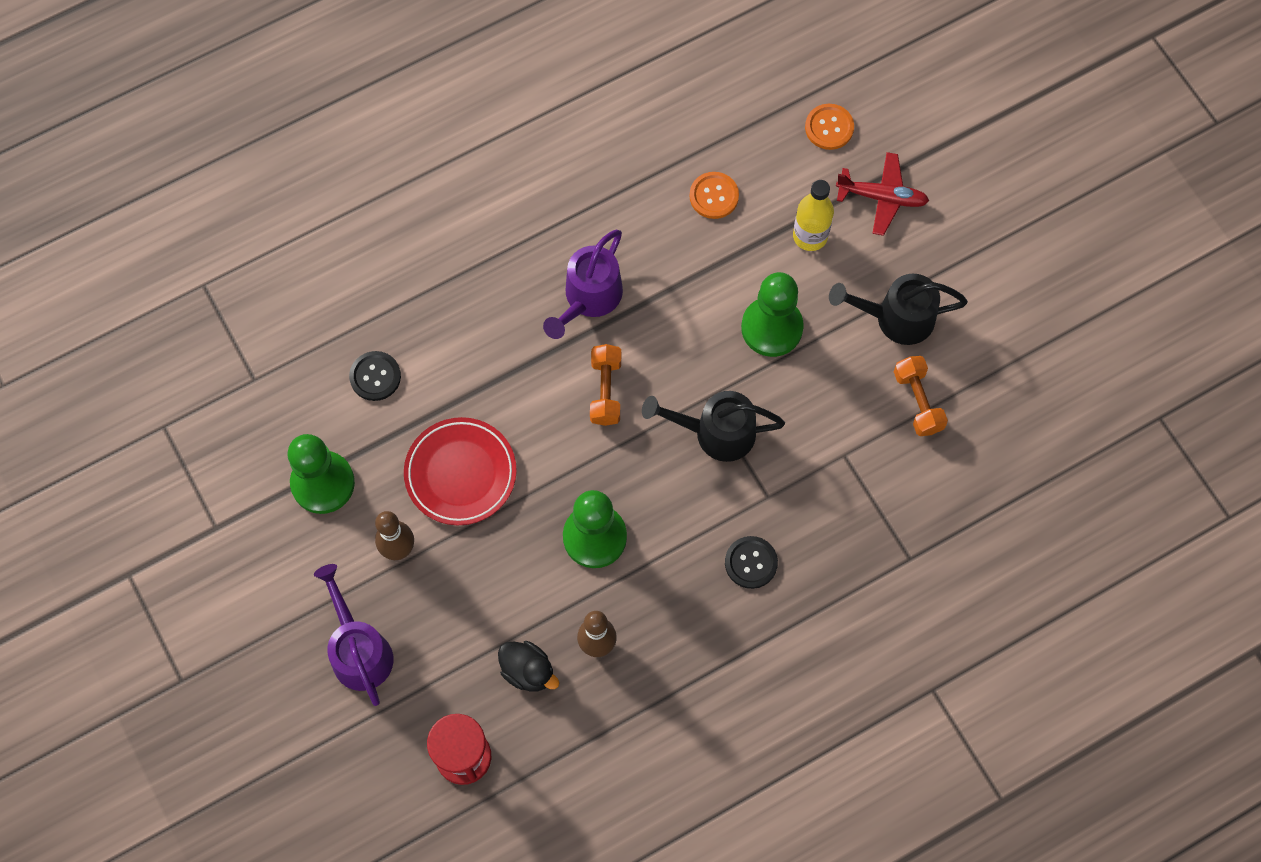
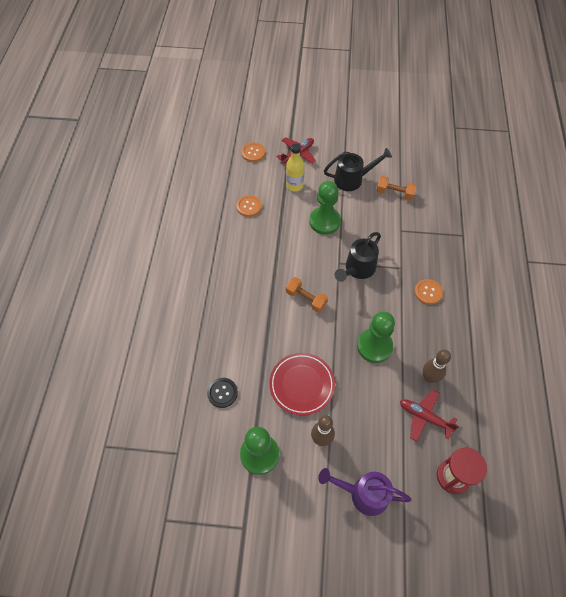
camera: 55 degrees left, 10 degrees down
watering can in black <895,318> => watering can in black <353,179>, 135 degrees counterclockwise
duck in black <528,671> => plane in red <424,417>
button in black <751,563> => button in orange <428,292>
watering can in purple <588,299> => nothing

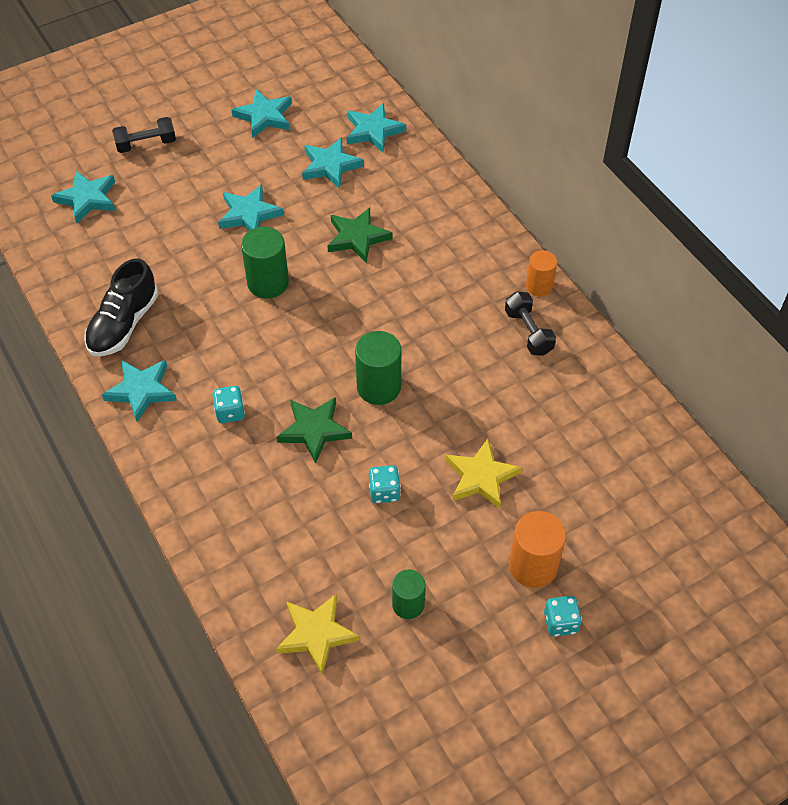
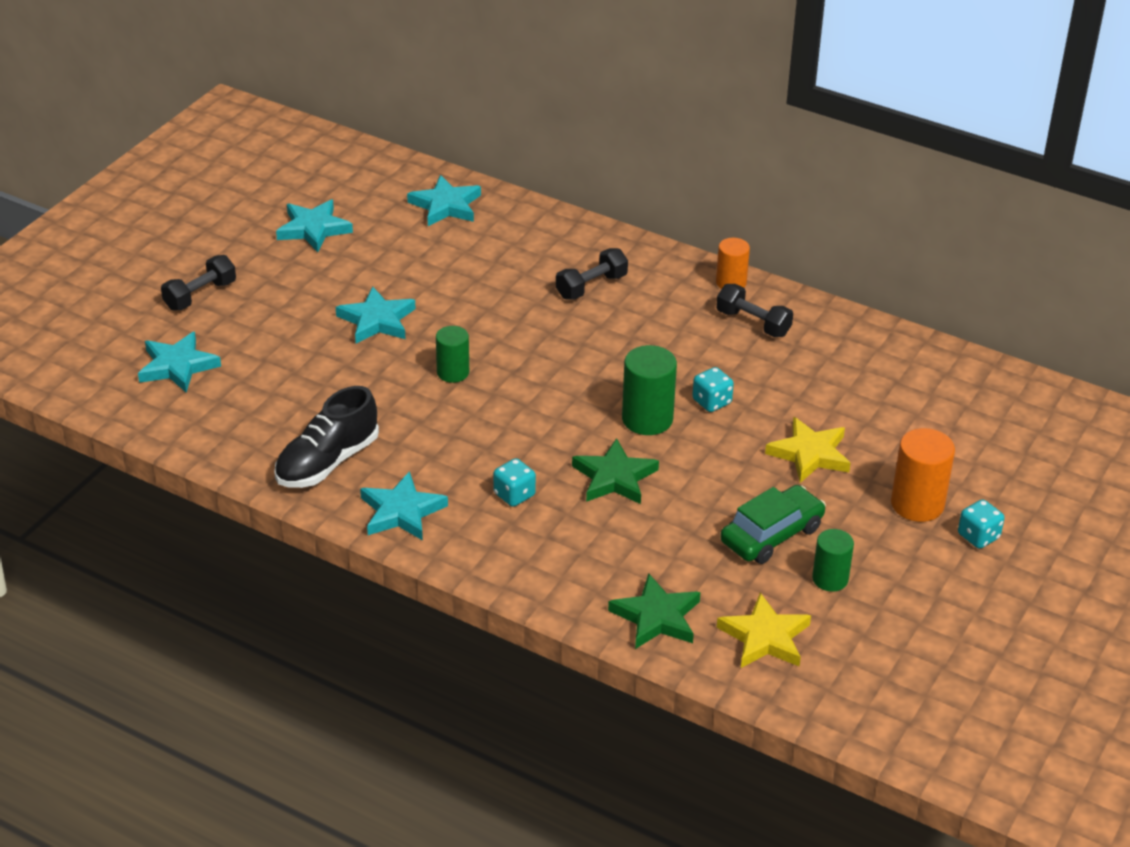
camera: 30 degrees left, 15 degrees down
shoe in black <124,324> => shoe in black <327,462>, 45 degrees clockwise
cylinder in green <268,283> => cylinder in green <453,372>, x0.65
nothing => dumbbell in black <591,286>
star in green <357,237> => star in green <656,617>, move
dice in turquoise <384,492> => dice in turquoise <711,402>, move
nothing => car in green <771,535>
star in turquoise <330,166> => nothing

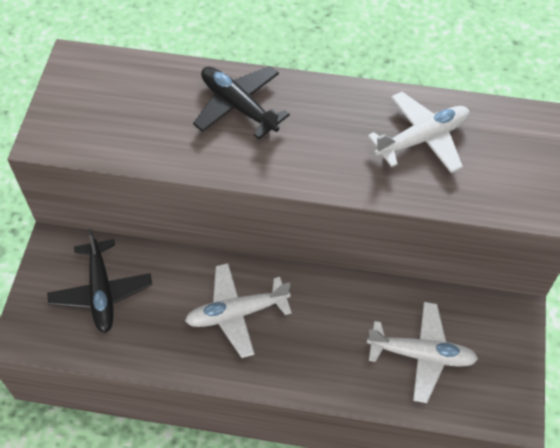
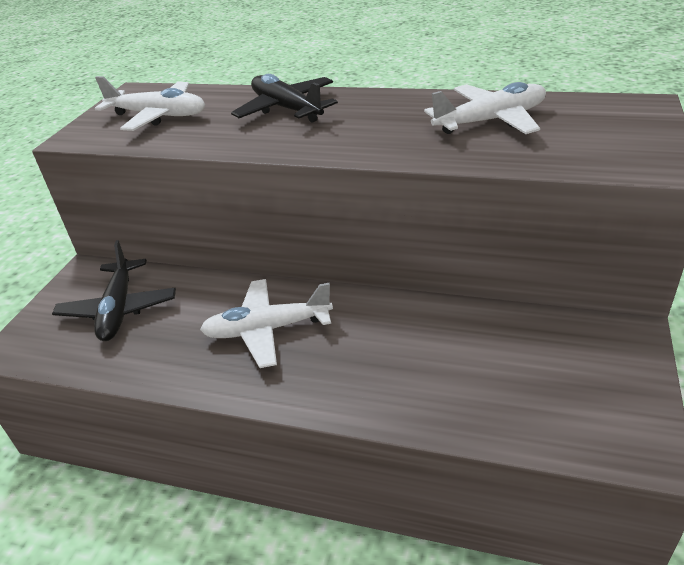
camera: 10 degrees right, 20 degrees down
plane in white <422,355> => plane in white <158,116>, move

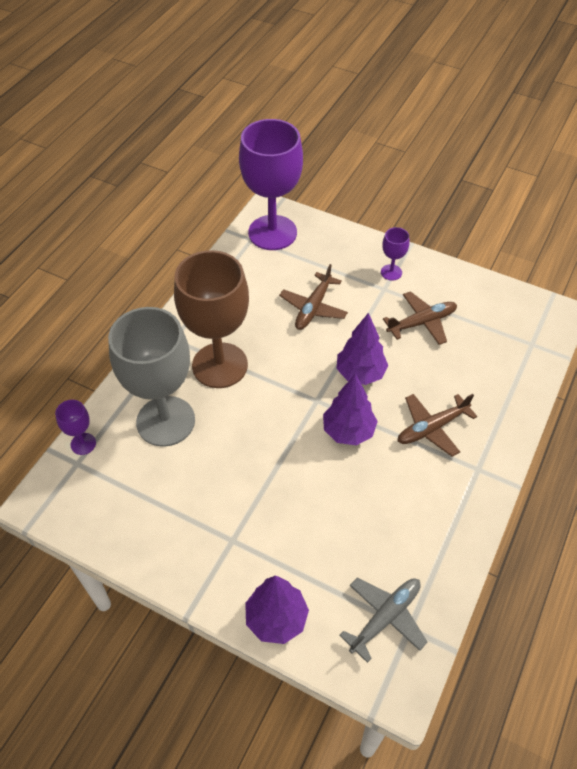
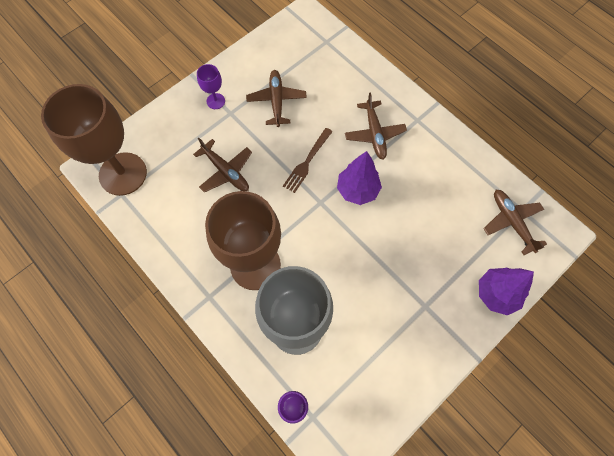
camera: 70 degrees left, 15 degrees up
goblet in purple <272,233> => goblet in brown <123,174>
tree in purple <360,373> => fork in brown <307,162>
plane in grey <385,618> => plane in brown <512,222>

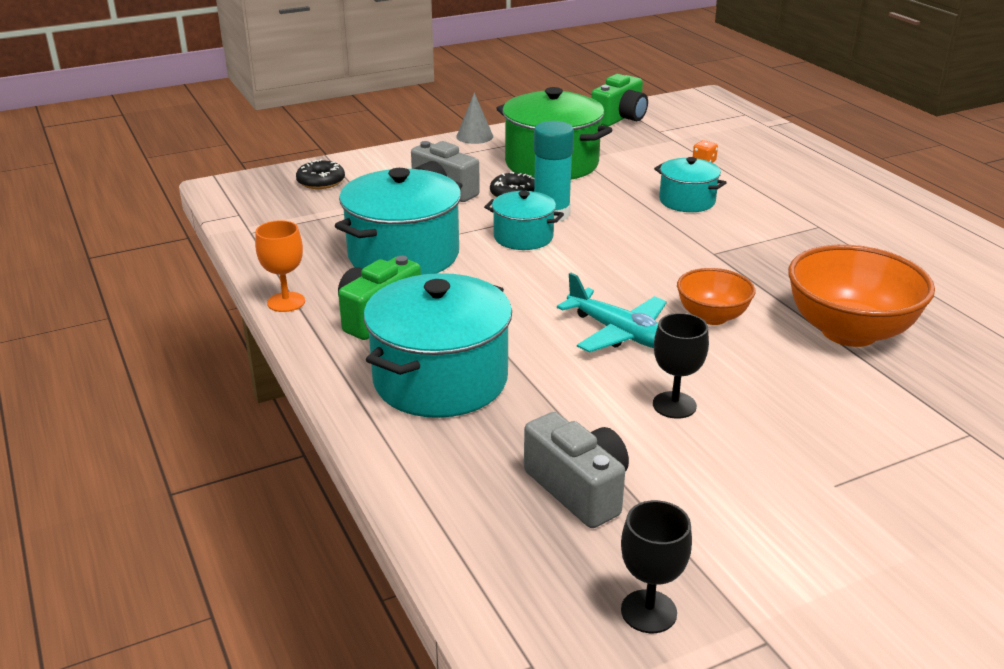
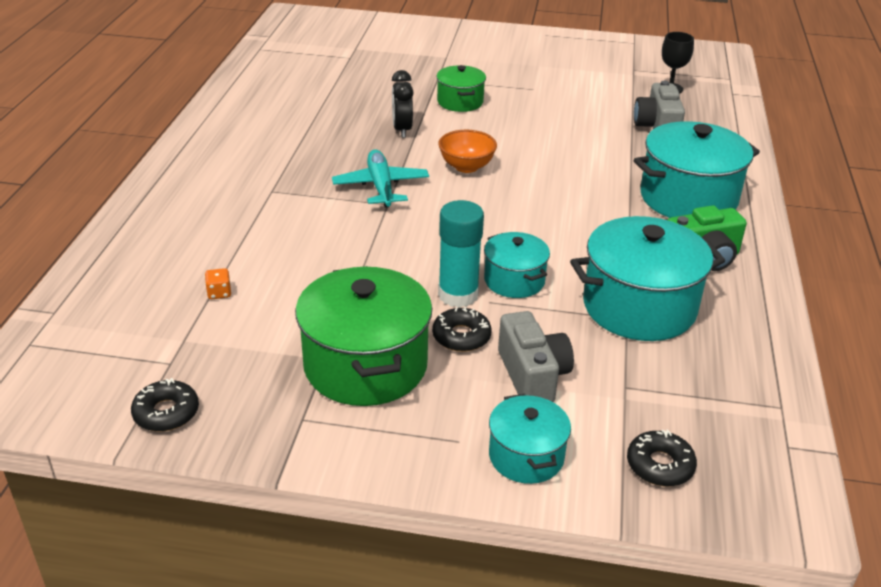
camera: 145 degrees left, 5 degrees up
camera in green <620,118> => donut in black <166,413>
plane in turquoise <620,334> => plane in turquoise <380,186>, move
bowl in orange <849,332> => clock in black <402,130>
nothing => pot in green <460,102>
pot in turquoise <687,201> => pot in turquoise <526,456>, move
goblet in orange <286,302> => nothing
cone in grey <474,136> => nothing
goblet in black <674,405> => nothing

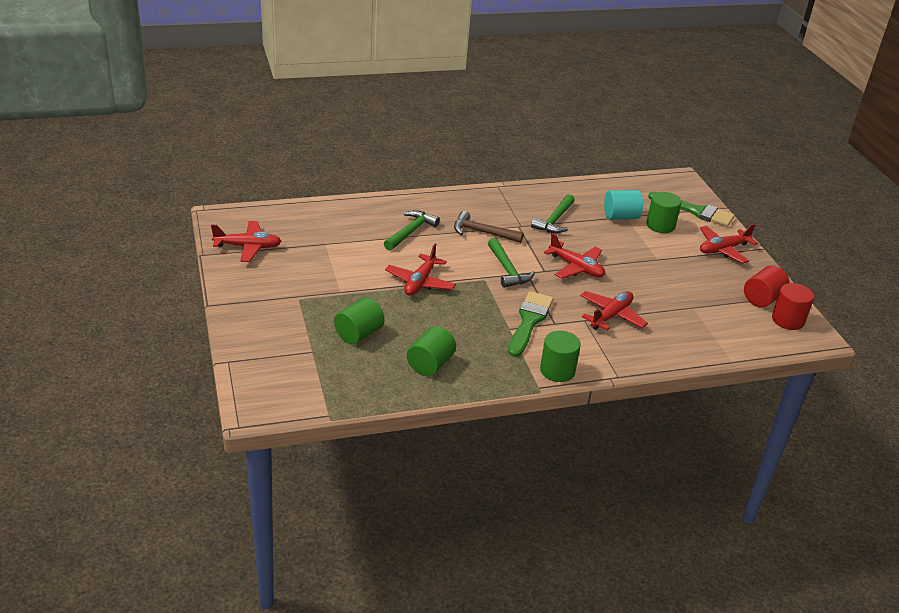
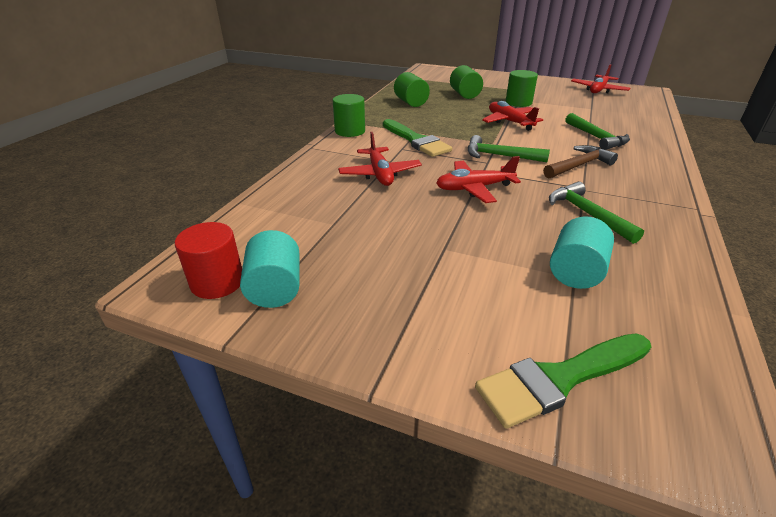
camera: 130 degrees right, 0 degrees up
cylinder in red <762,299> => cylinder in turquoise <275,288>
cylinder in green <660,225> => cylinder in green <518,102>, move
plane in red <723,249> => nothing

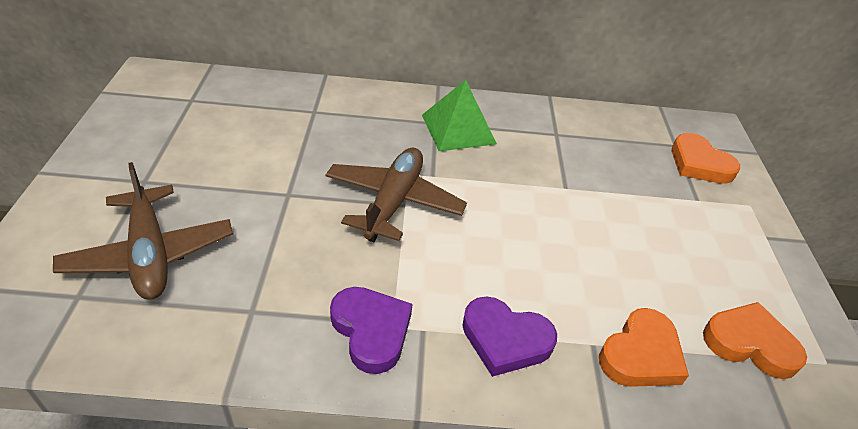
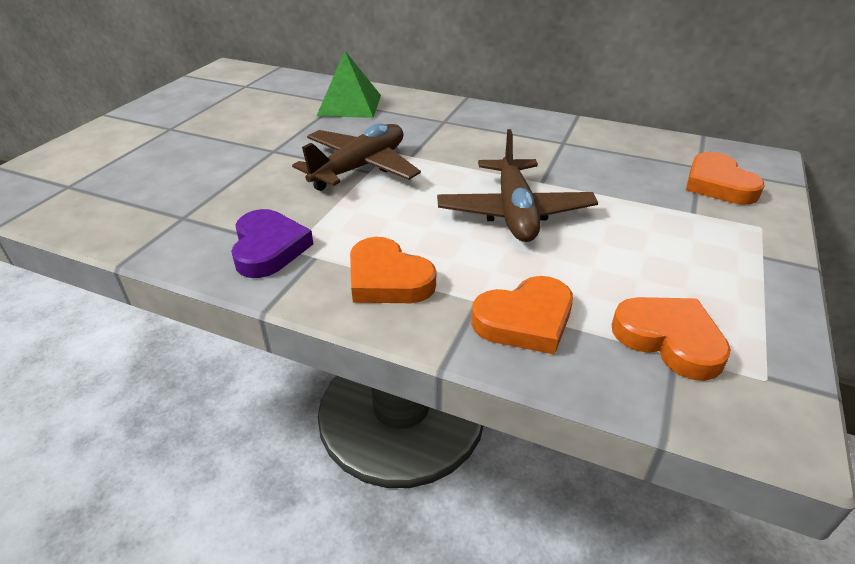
camera: 25 degrees right, 5 degrees down
pyramid in green <458,129> => pyramid in green <349,105>, move
heart in purple <505,339> => heart in orange <387,279>
plane in brown <150,254> => plane in brown <514,212>, move

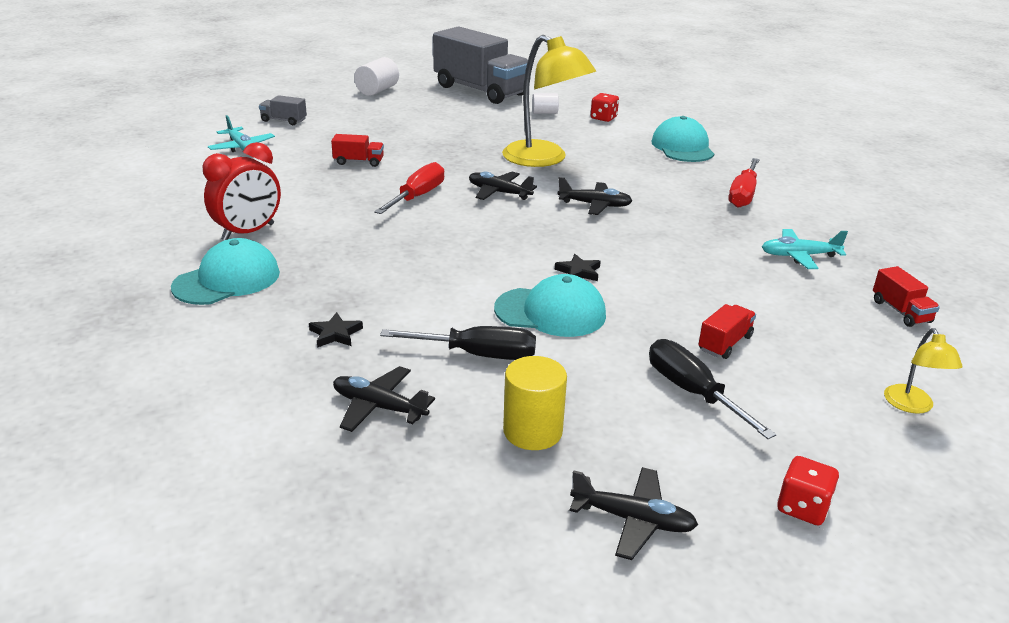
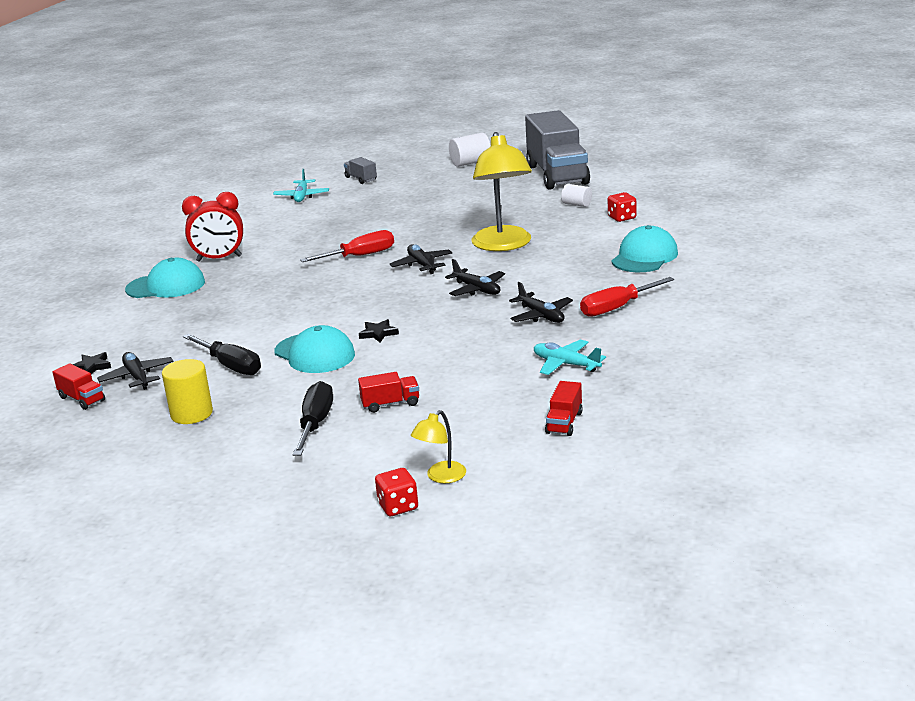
camera: 40 degrees right, 5 degrees down
truck in red <358,162> => truck in red <82,399>, move
star in black <335,334> => star in black <92,367>, move
dice in red <802,507> => dice in red <398,506>, move
plane in black <633,520> => plane in black <541,315>, move

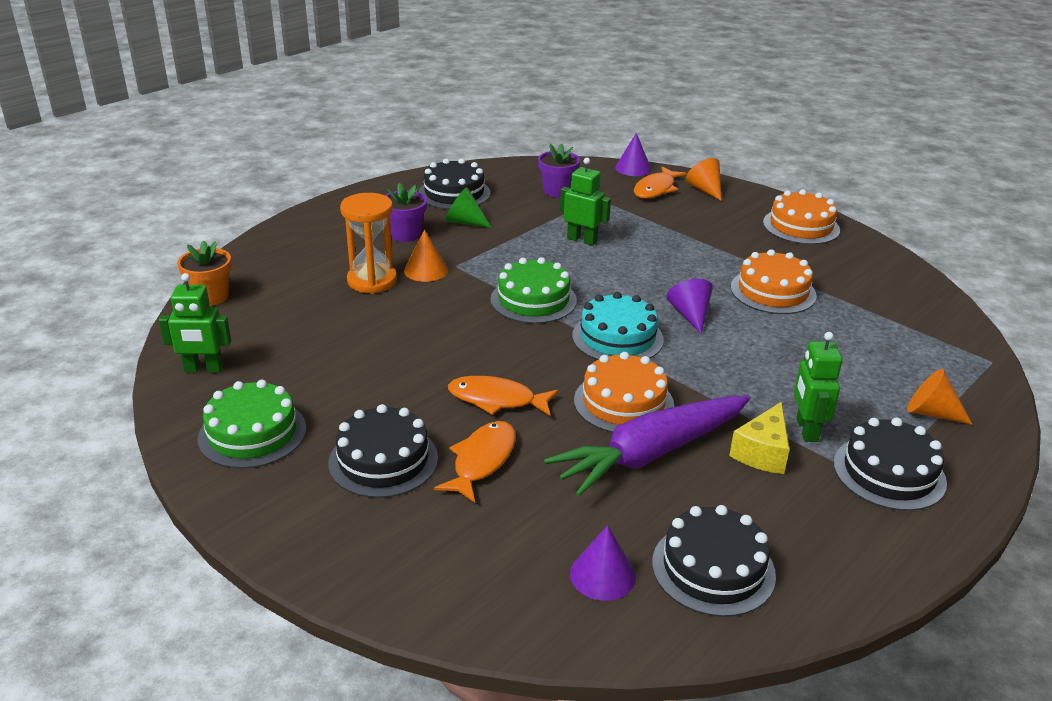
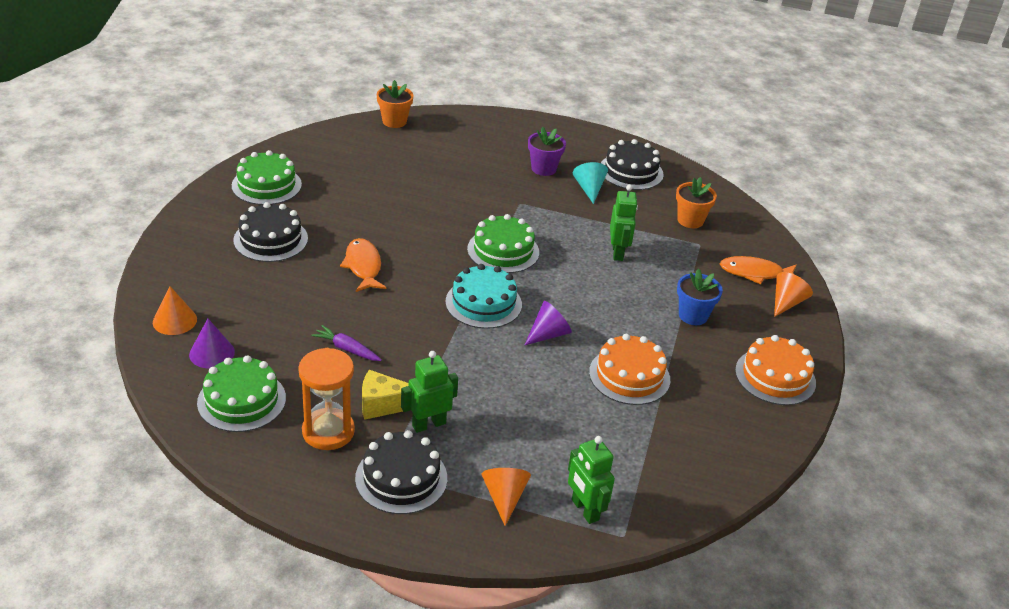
camera: 60 degrees right, 5 degrees up
cone in orange <426,270> => cone in orange <174,320>, move
cake in black <713,568> => cake in green <241,400>
hourglass in orange <372,281> => hourglass in orange <328,431>, move
carrot in purple <650,454> => carrot in purple <346,349>, x0.43
robot in green <203,369> => robot in green <584,510>, move
cone in green <464,222> => cone in turquoise <589,189>
flower pot in purple <557,191> => flower pot in orange <690,220>
nothing => flower pot in blue <693,315>
fish in orange <482,461> => nothing
cake in orange <623,402> => nothing
cone in purple <633,168> => nothing

